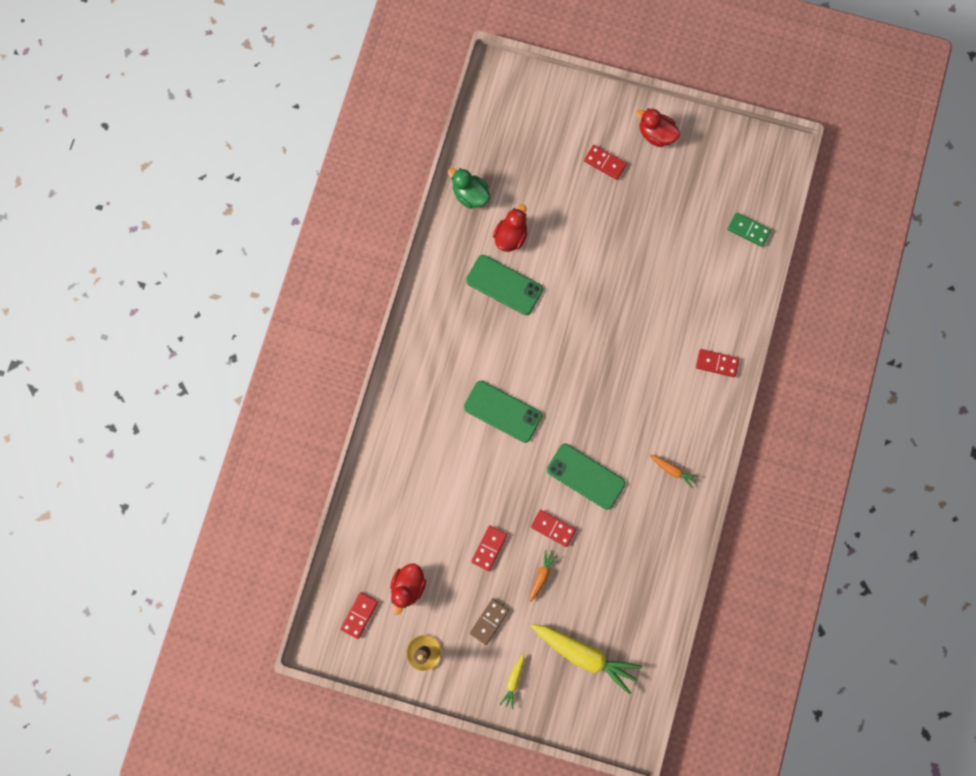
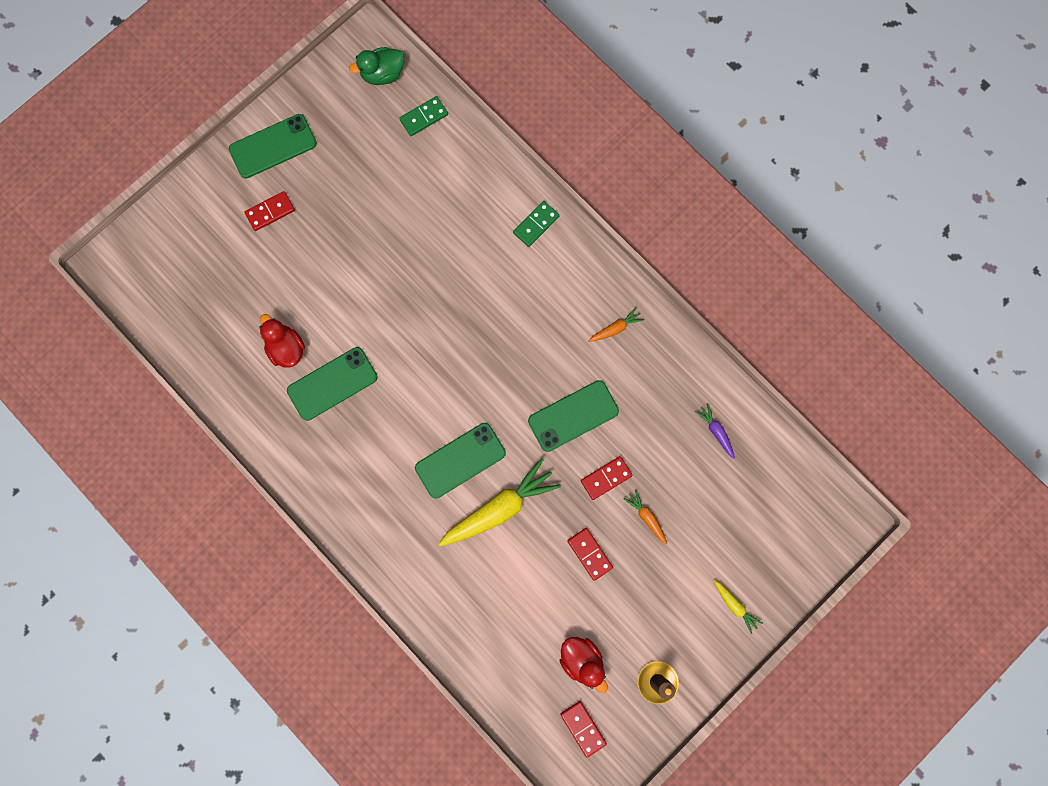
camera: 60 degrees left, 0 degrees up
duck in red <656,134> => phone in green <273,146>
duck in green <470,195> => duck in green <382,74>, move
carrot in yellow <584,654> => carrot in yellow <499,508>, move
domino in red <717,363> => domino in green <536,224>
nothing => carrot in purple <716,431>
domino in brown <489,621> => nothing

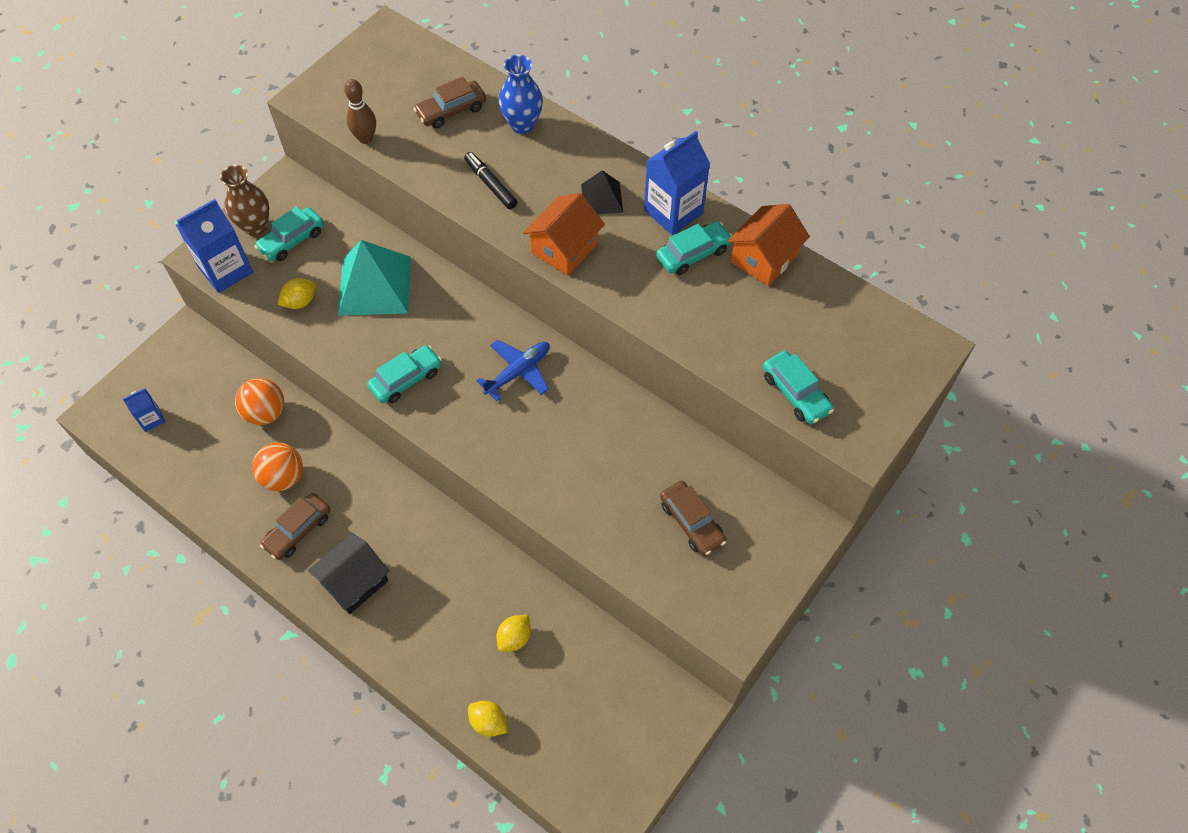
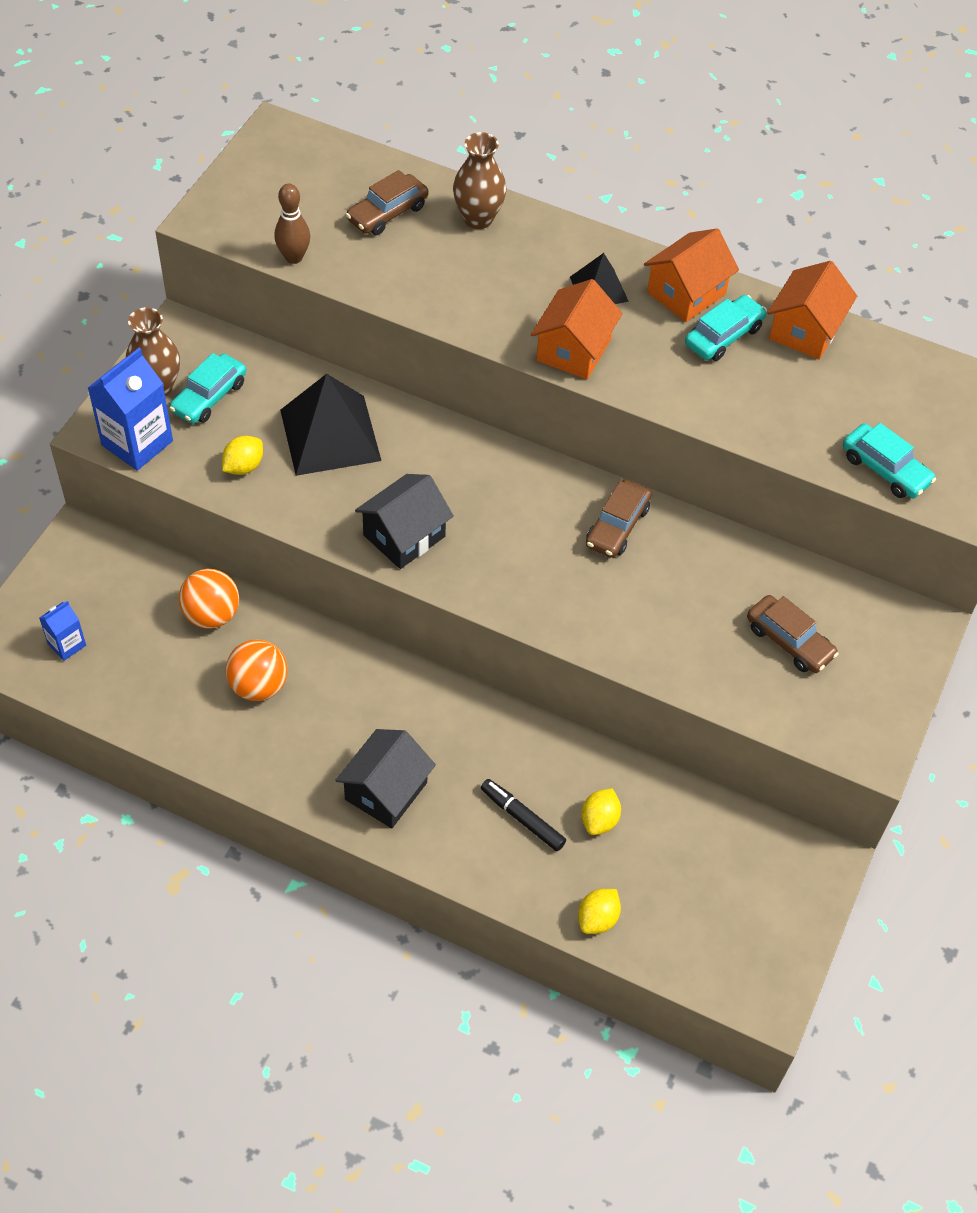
camera: 15 degrees left, 5 degrees down
pyramid in turquoise <374,286> => pyramid in black <330,435>
car in turquoise <406,379> => house in black <404,536>
vase in blue <522,124> => vase in brown <478,218>
marker in black <490,184> => marker in black <522,818>, move
lemon in yellow <488,722> => lemon in yellow <597,919>, 75 degrees counterclockwise
car in brown <298,530> => car in brown <617,526>, move
carton in blue <673,212> => house in orange <686,293>
plane in blue <518,372> => nothing

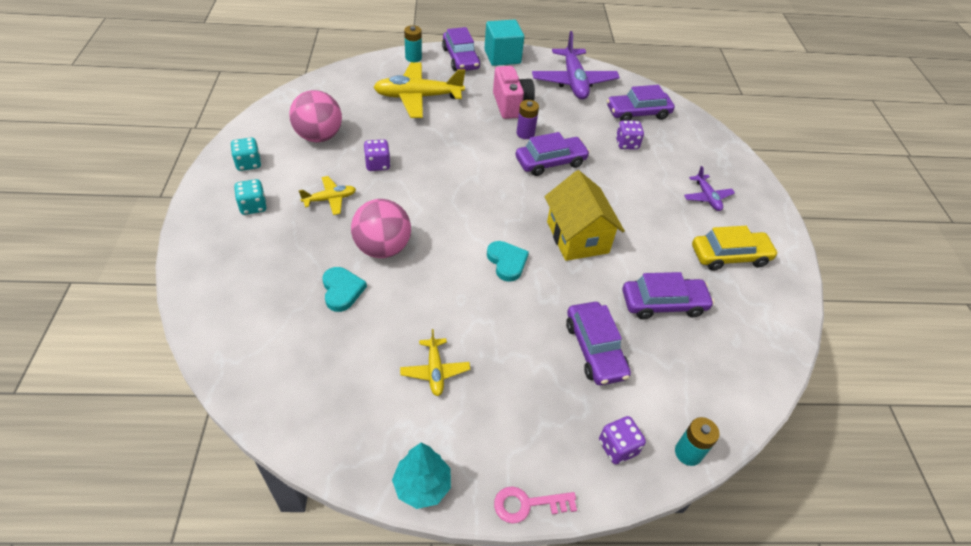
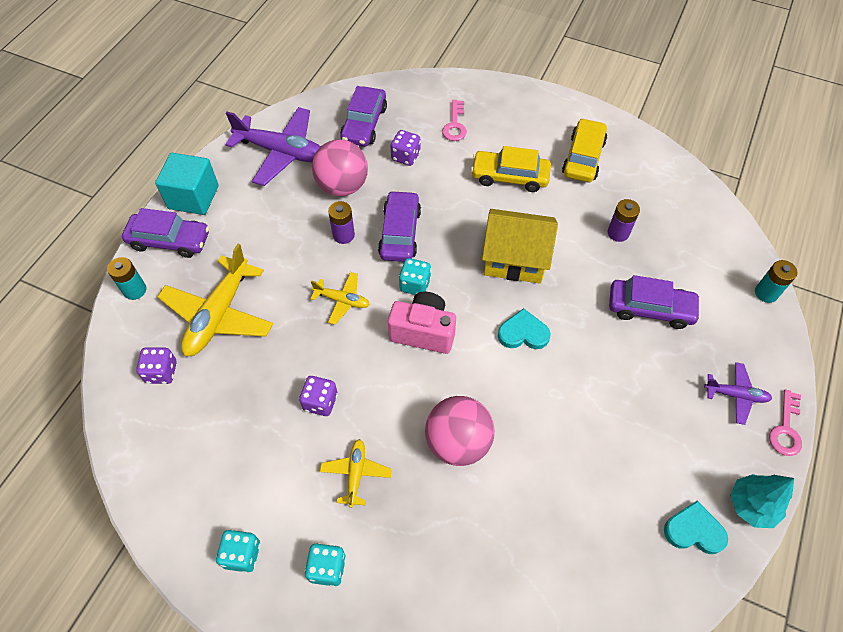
camera: 60 degrees left, 10 degrees up
dice in purple <617,447> => dice in purple <161,372>, move
plane in yellow <435,371> => plane in yellow <342,300>, move
ball in pink <319,136> => ball in pink <342,186>, move
camera in pink <511,105> => camera in pink <423,332>, move
nothing => dice in turquoise <415,285>
nothing => key in pink <455,125>
nothing => car in yellow <510,176>
car in purple <663,304> => battery in purple <618,233>
heart in turquoise <342,290> => heart in turquoise <694,530>, move
plane in purple <707,197> => plane in purple <735,395>, move

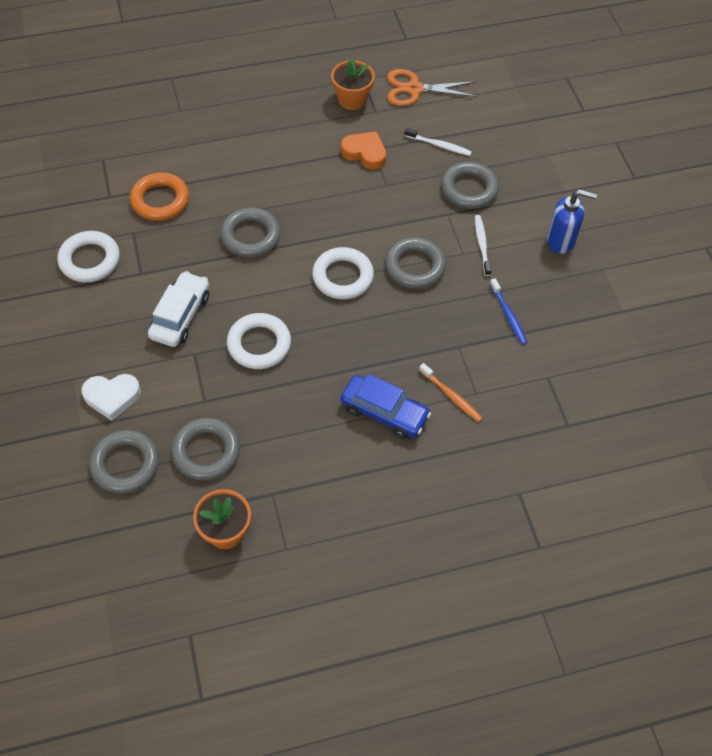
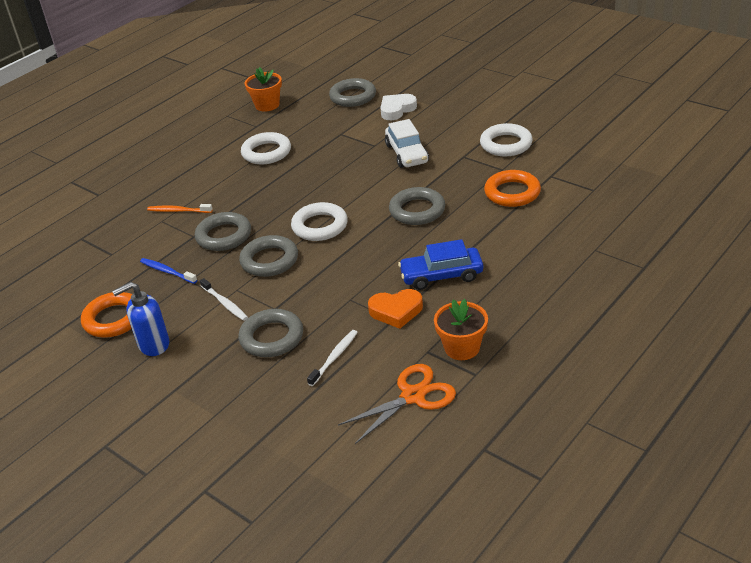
camera: 150 degrees right, 20 degrees down
nothing => ring in orange <113,319>
ring in grey <206,452> => ring in grey <224,236>, move
ring in white <259,344> => ring in white <266,152>, move
toothbrush in white <439,145> => toothbrush in white <334,357>, 135 degrees clockwise
car in blue <384,412> => car in blue <441,275>, move

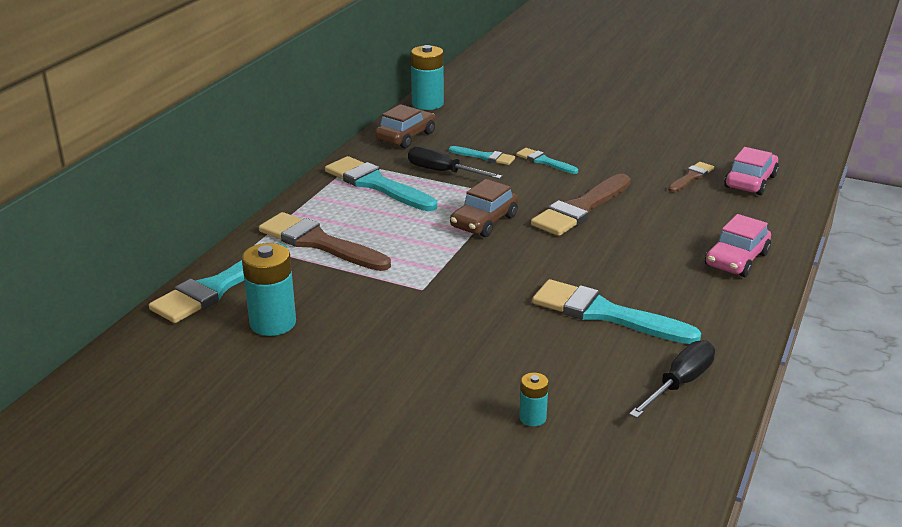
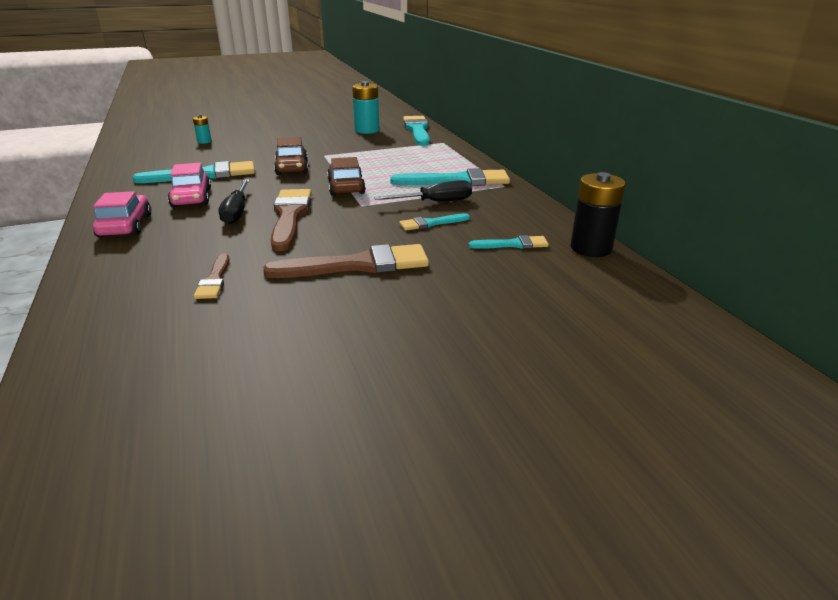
camera: 135 degrees right, 0 degrees up
car in pink <750,181> => car in pink <191,198>, move
screwdriver in black <679,383> => screwdriver in black <237,212>, move
brush in brown <319,243> => brush in brown <358,265>, move
car in brown <406,137> => car in brown <292,168>, move
brush in turquoise <544,161> => brush in turquoise <513,244>, move
battery in turquoise <427,104> => battery in black <591,248>

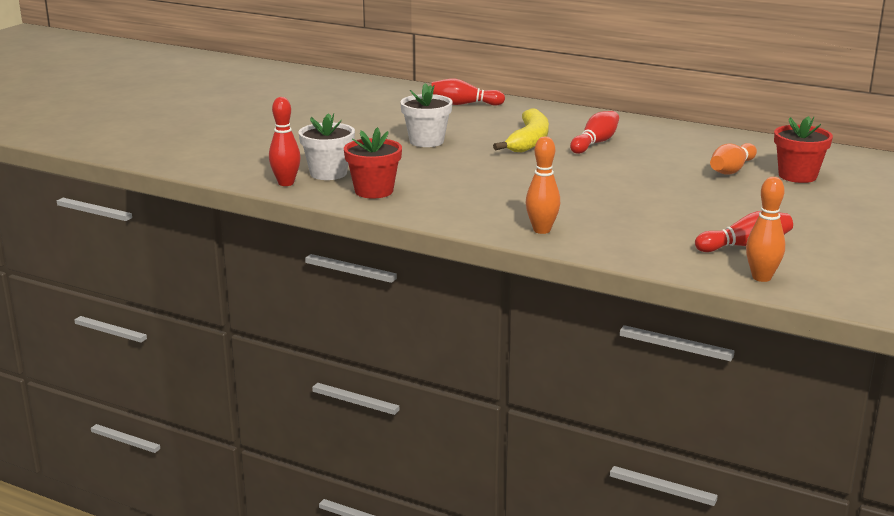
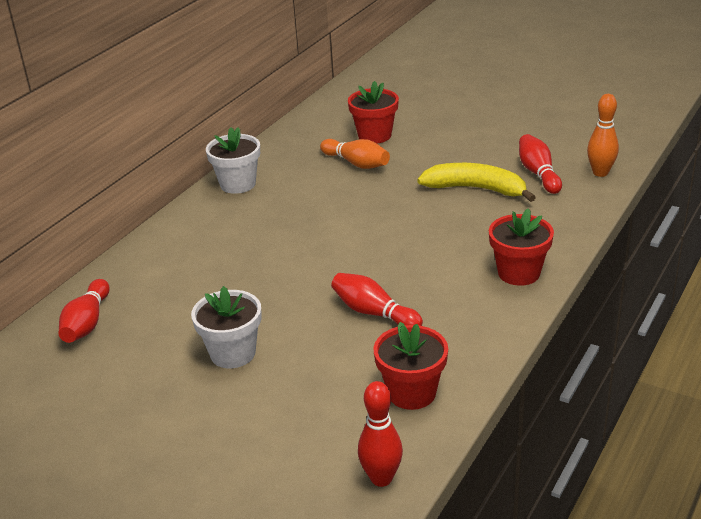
camera: 85 degrees left, 10 degrees up
flower pot in white <328,173> => flower pot in white <238,184>, move
bowling pin in red <595,143> => bowling pin in red <374,313>, move
banana in yellow <529,141> => banana in yellow <476,189>, move
bowling pin in orange <541,230> => flower pot in red <518,273>

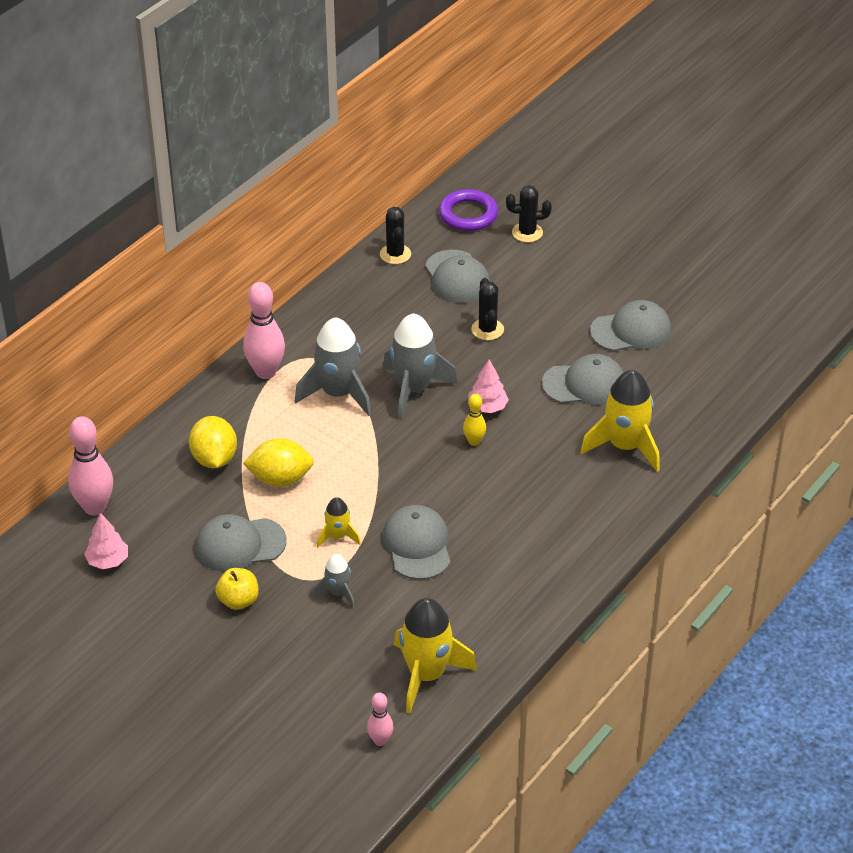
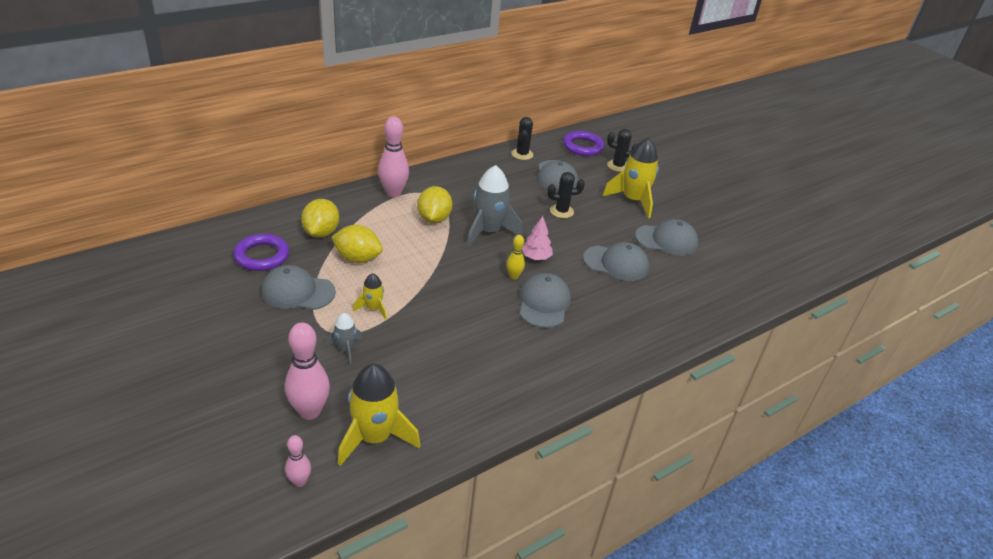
camera: 15 degrees right, 5 degrees down
nothing => ring in purple <262,256>
bowling pin in pink <95,507> => bowling pin in pink <309,411>, move
rocket in grey <338,393> => lemon in yellow <434,219>
cap in grey <417,545> => cap in grey <544,303>, move
cactus in black <487,329> => cactus in black <561,211>, 75 degrees clockwise
rocket in yellow <625,446> => rocket in yellow <633,200>, move
tree in pink <108,561> => nothing
apple in yellow <238,600> => nothing

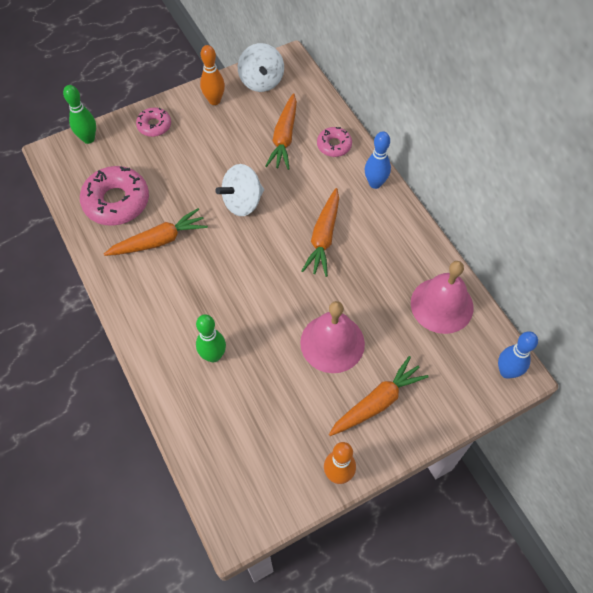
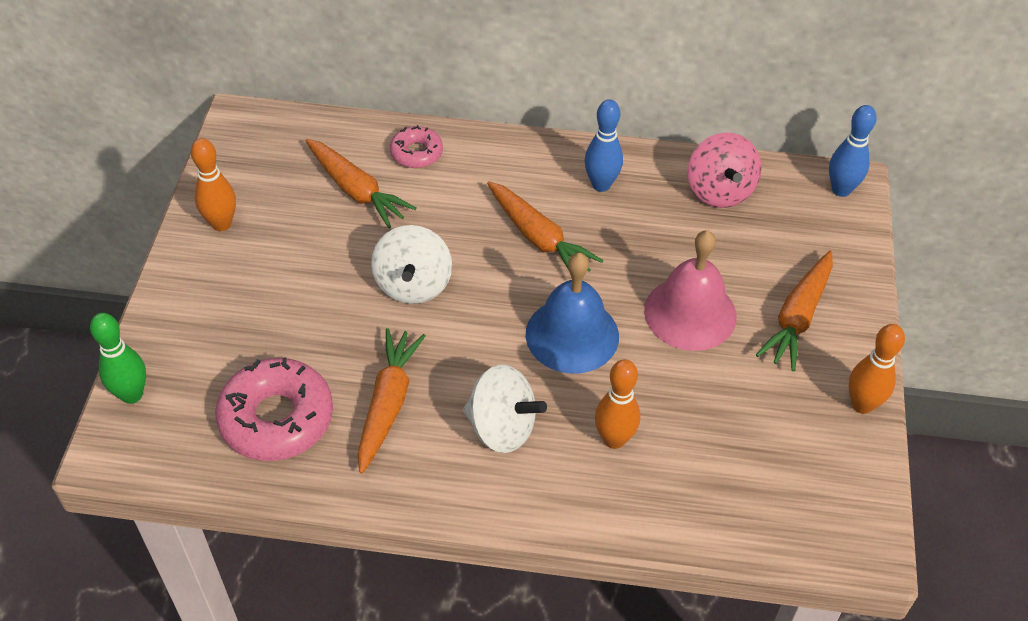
camera: 55 degrees left, 10 degrees down
spinning top in white <261,81> => spinning top in white <502,428>, move
nothing => bell in blue <572,335>
bowling pin in blue <375,183> => bowling pin in blue <601,185>, move
bowling pin in green <213,356> => bowling pin in orange <614,439>
bell in pink <442,305> => spinning top in pink <719,191>
carrot in orange <377,402> => carrot in orange <797,317>, 150 degrees counterclockwise
donut in pink <154,125> => nothing

